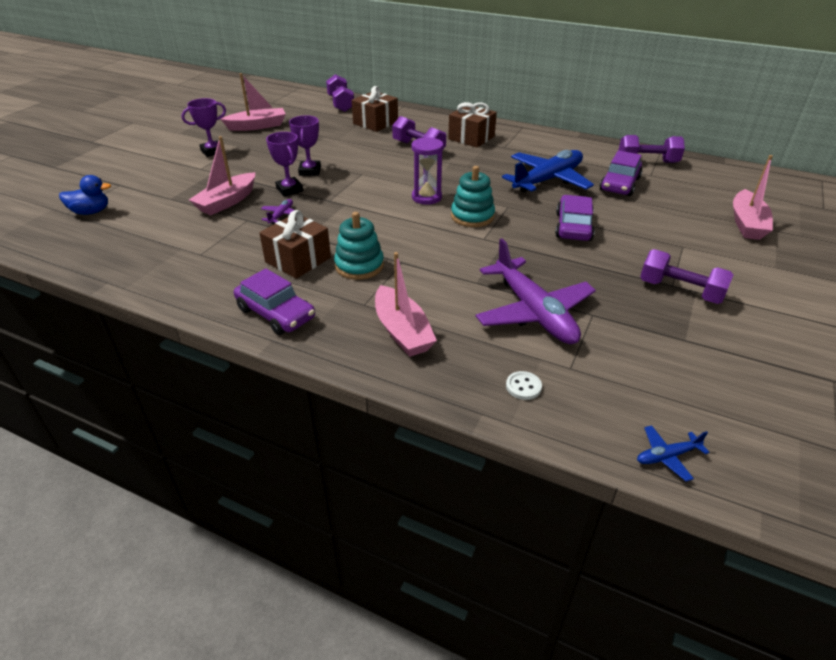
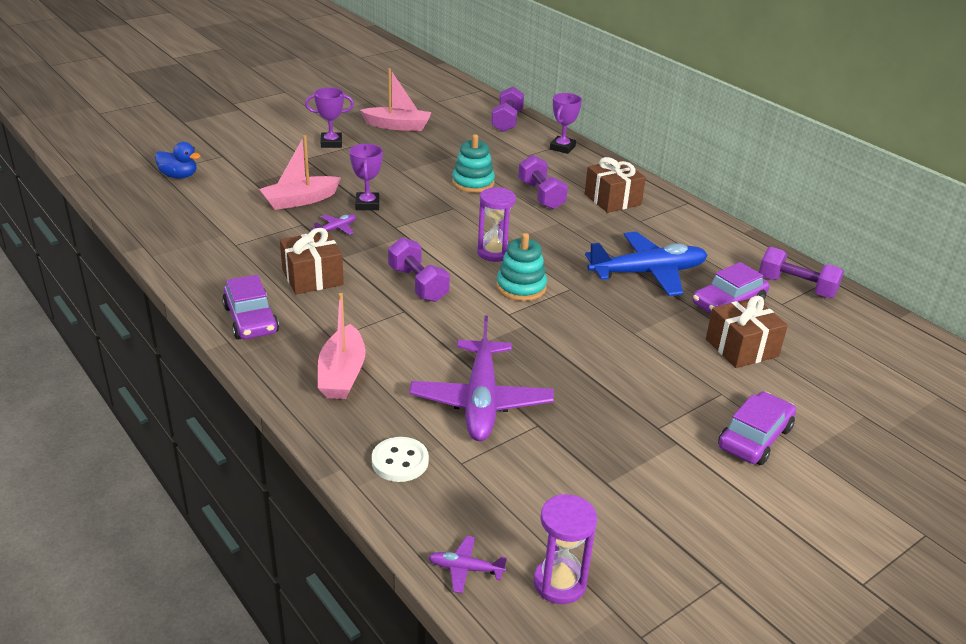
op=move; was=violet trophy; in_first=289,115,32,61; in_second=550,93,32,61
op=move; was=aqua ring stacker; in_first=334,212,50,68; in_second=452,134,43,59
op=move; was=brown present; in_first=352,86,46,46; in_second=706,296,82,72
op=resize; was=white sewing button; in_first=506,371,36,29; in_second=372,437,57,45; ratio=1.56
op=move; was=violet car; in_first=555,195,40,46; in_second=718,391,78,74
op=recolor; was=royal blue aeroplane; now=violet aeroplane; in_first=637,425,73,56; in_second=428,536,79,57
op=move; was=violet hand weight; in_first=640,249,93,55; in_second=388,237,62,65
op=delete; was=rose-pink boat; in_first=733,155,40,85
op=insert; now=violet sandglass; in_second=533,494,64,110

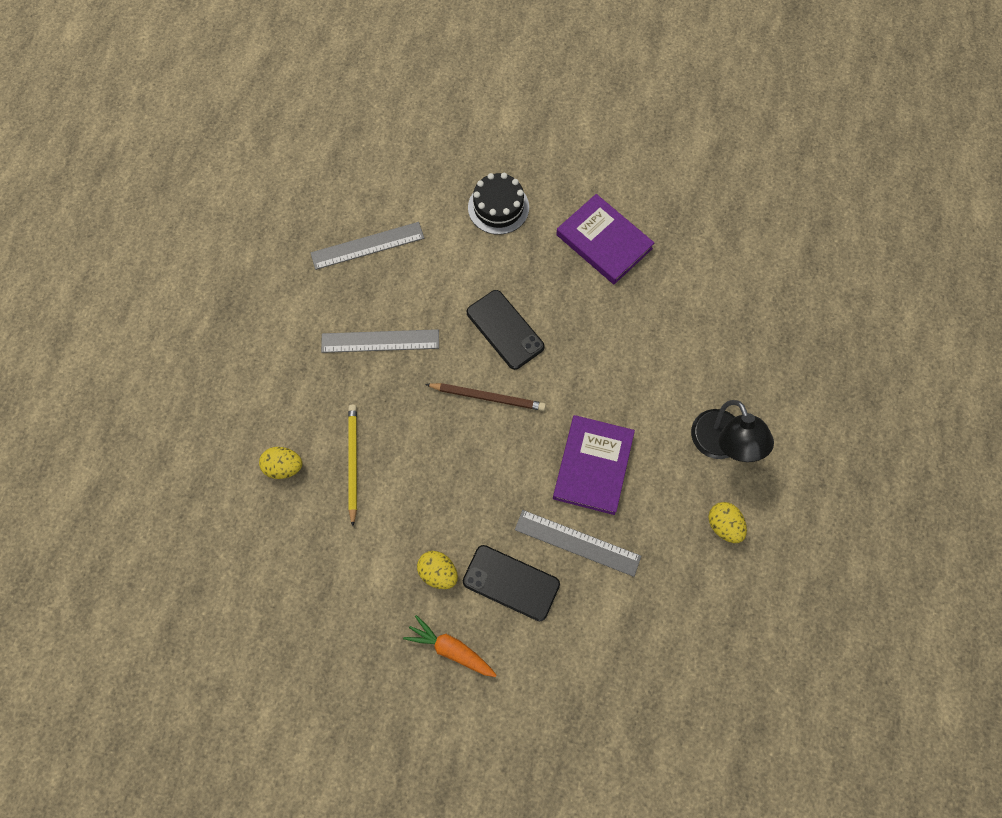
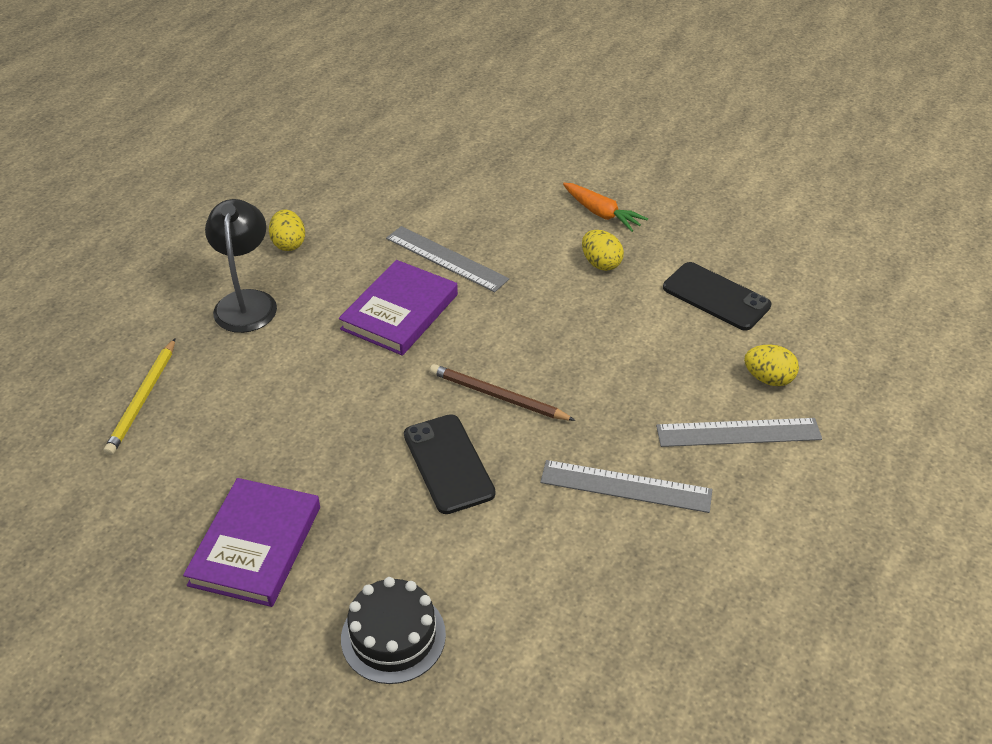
op=move; was=ash-grey ruler; in_first=311,222,113,48; in_second=656,418,166,29
op=move; was=yellow wooden pencil; in_first=348,405,9,121; in_second=104,338,72,117
op=move; was=black mobile phone; in_first=463,545,97,76; in_second=663,262,108,68
op=rotate; was=violet book; in_first=556,194,98,90; in_second=183,478,137,129; clockwise=45

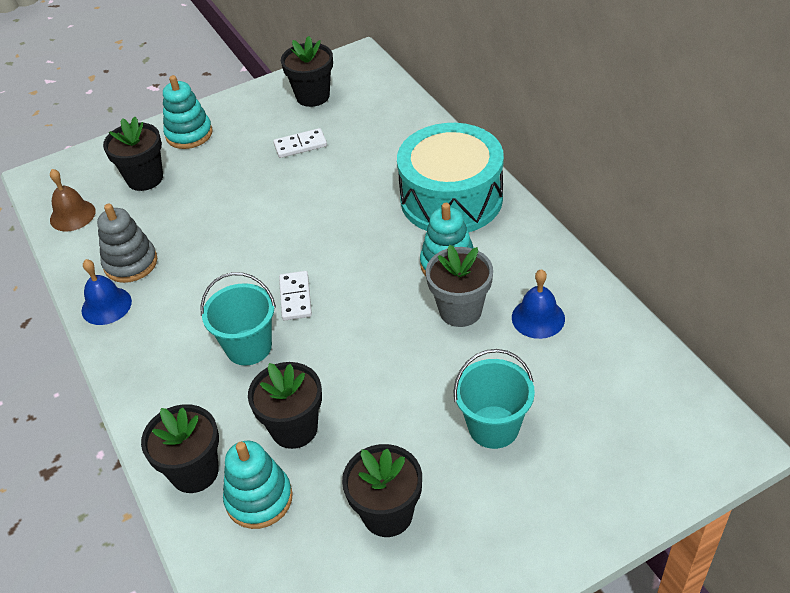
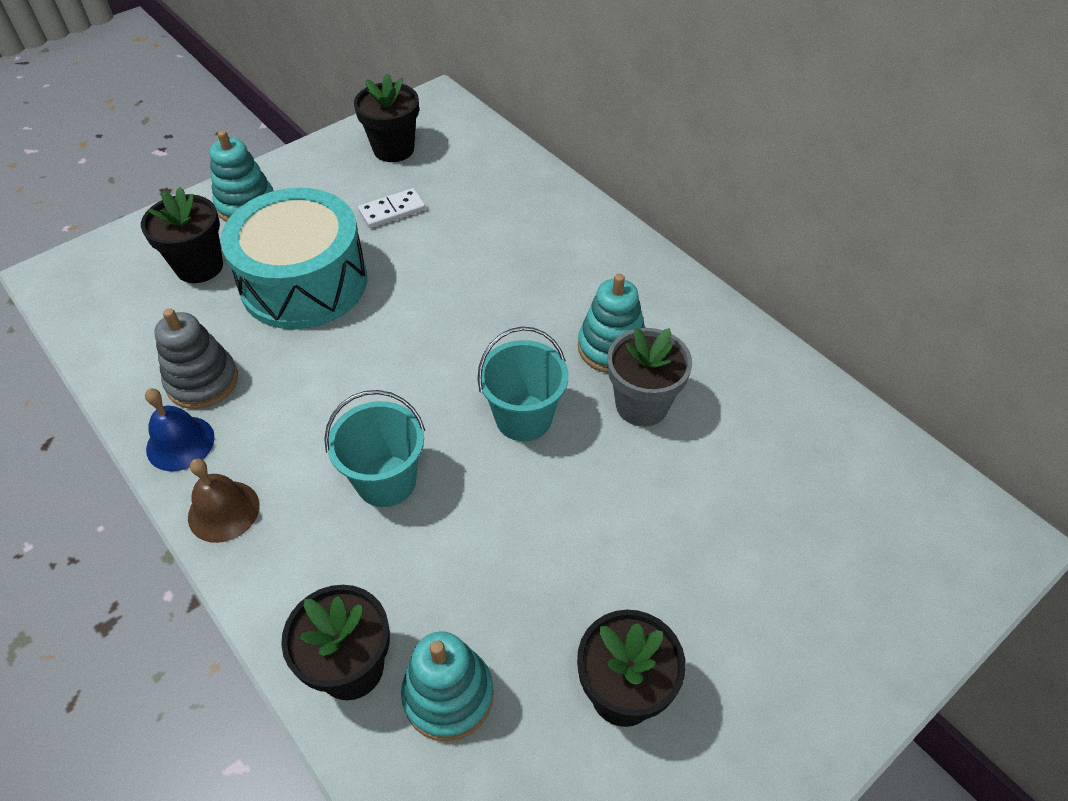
op=move; was=brown hand bell; in_first=50,169,46,63; in_second=188,459,72,84
op=delete; was=black plant pot; in_first=248,362,74,87
op=delete; was=white domino; in_first=279,271,33,50
op=move; was=aqua drum; in_first=397,123,107,110; in_second=221,188,146,142
op=move; was=aqua bucket; in_first=454,349,81,100; in_second=478,327,91,114
op=delete; was=royal blue hand bell; in_first=512,269,53,70

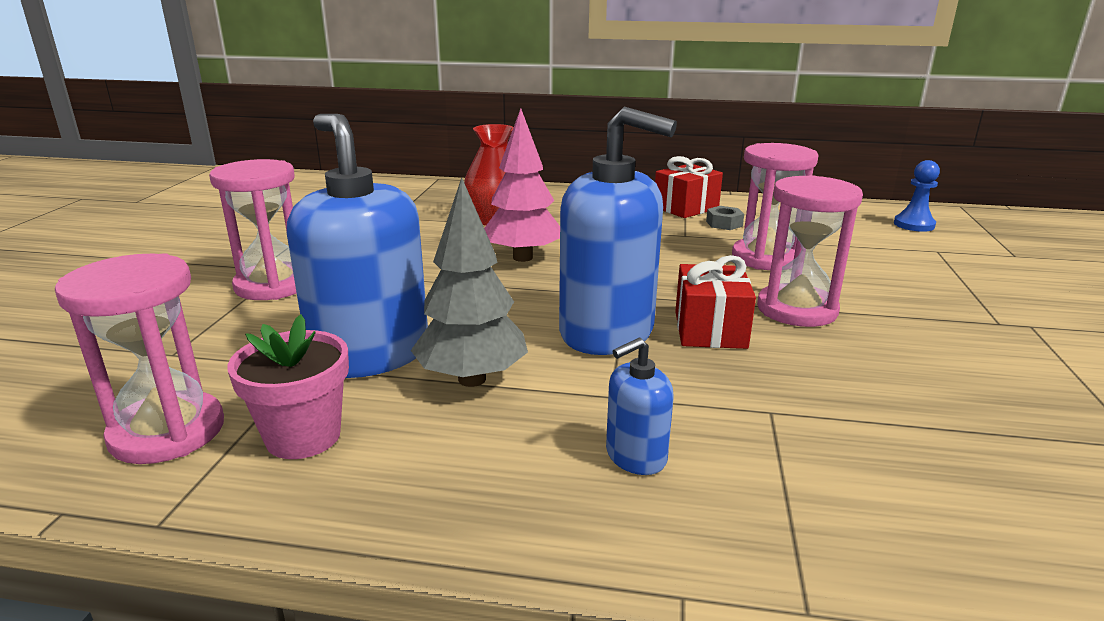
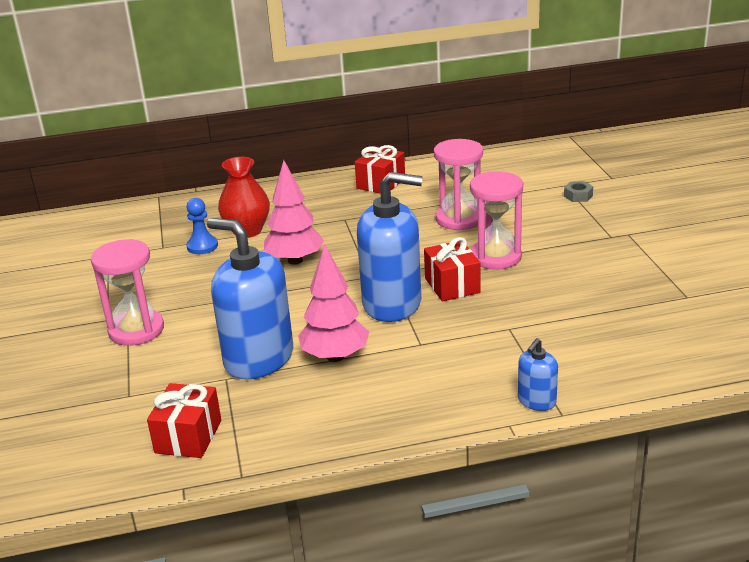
op=replace; was=rose-pink sandglass; now=crimson present; in_first=55,253,169,211; in_second=147,383,75,75
op=delete; was=rose-pink plant pot; in_first=227,314,122,145
op=recolor; was=ash-grey fir tree; now=rose-pink fir tree; in_first=411,177,117,210; in_second=298,245,71,117
op=move; was=royal blue soap pump; in_first=606,338,68,137; in_second=518,338,40,73
op=move; was=ash-grey hex nut; in_first=706,206,38,24; in_second=564,181,29,21
op=move; was=royal blue chess pawn; in_first=894,160,46,72; in_second=186,198,32,56

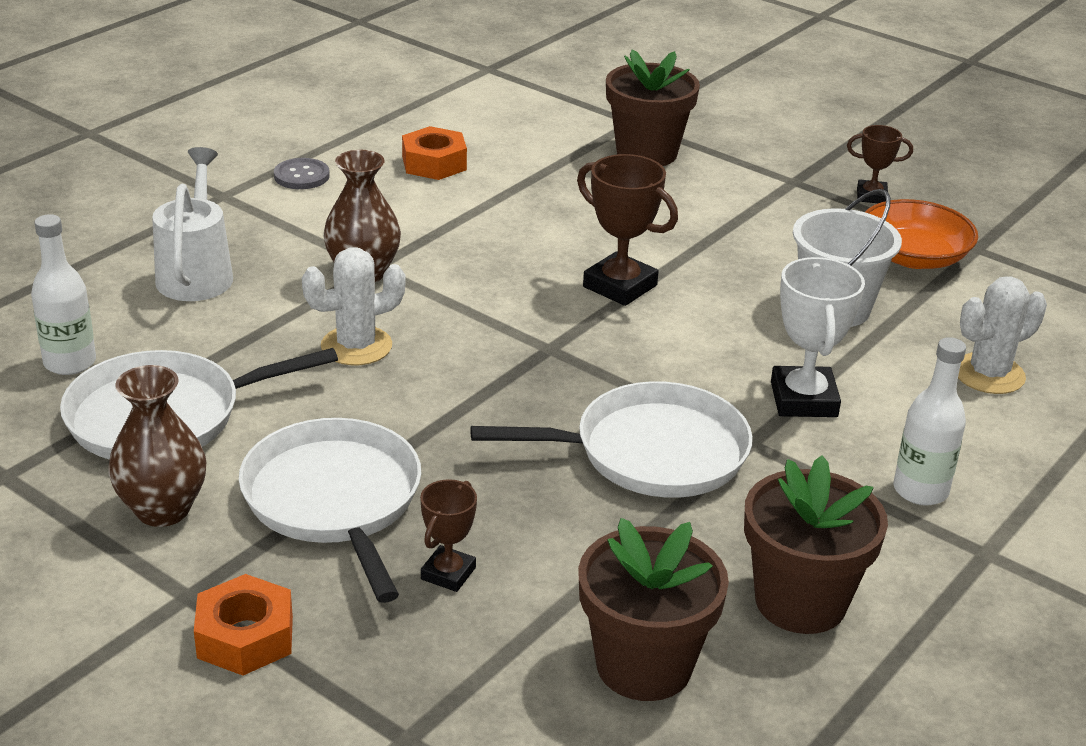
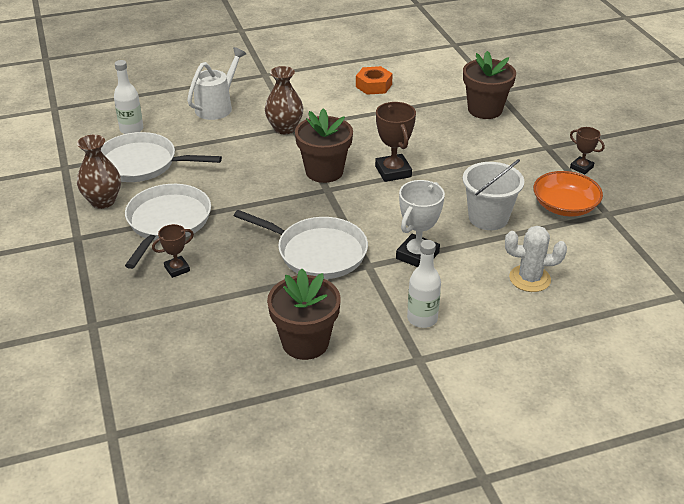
op=delete; was=orange-coloured hex nut; in_first=194,574,99,102
op=delete; was=ash-grey sewing button; in_first=274,158,56,31
op=delete; was=white cactus; in_first=302,247,104,118
op=move; was=brown plant pot; in_first=578,518,151,183; in_second=295,108,58,75

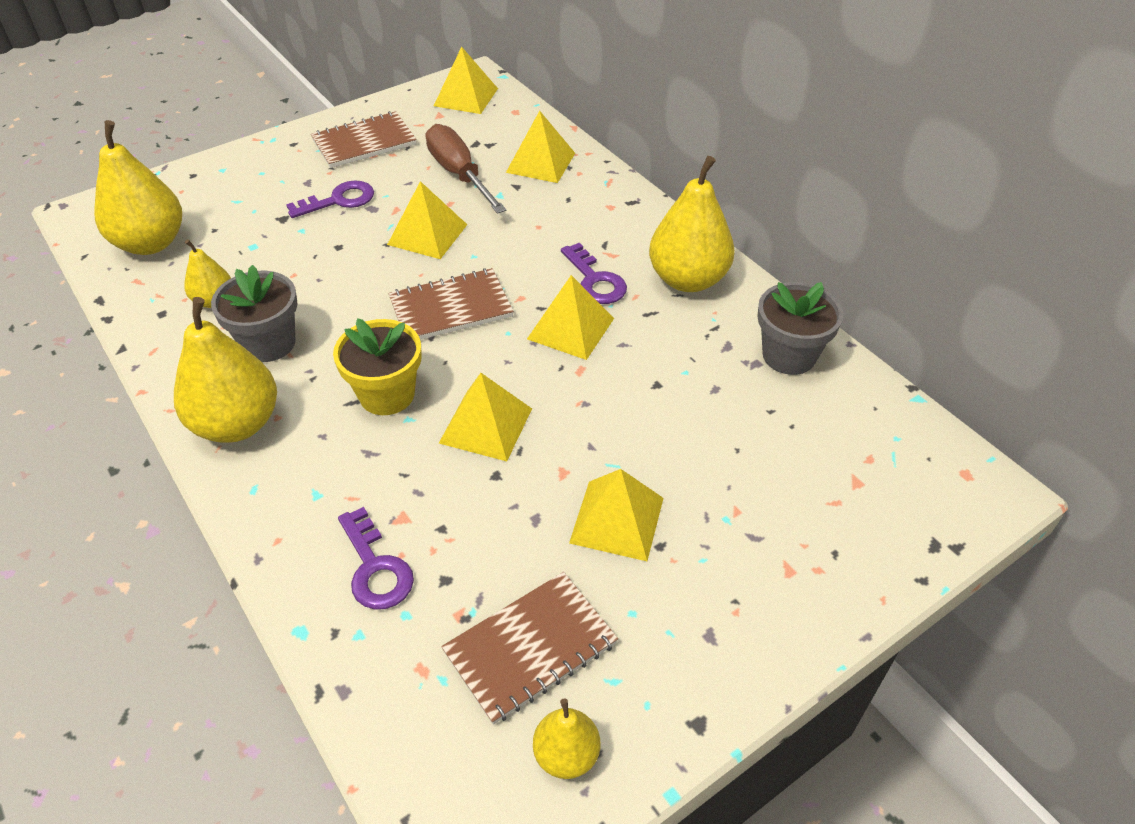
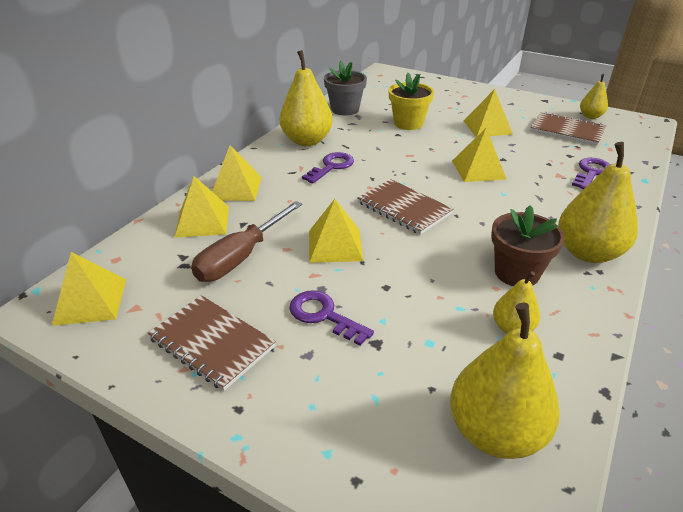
op=recolor; was=ash-grey plant pot; now=brown plant pot; in_first=211,265,86,97; in_second=491,205,74,81
op=move; was=yellow plant pot; in_first=333,318,89,97; in_second=389,73,45,57
op=move; was=yellow solid pyramid; in_first=527,275,87,85; in_second=212,145,50,56

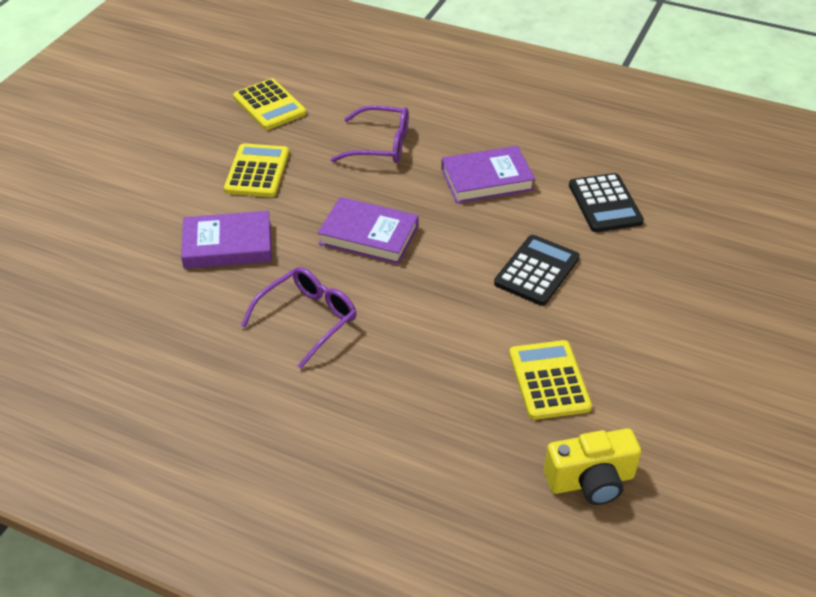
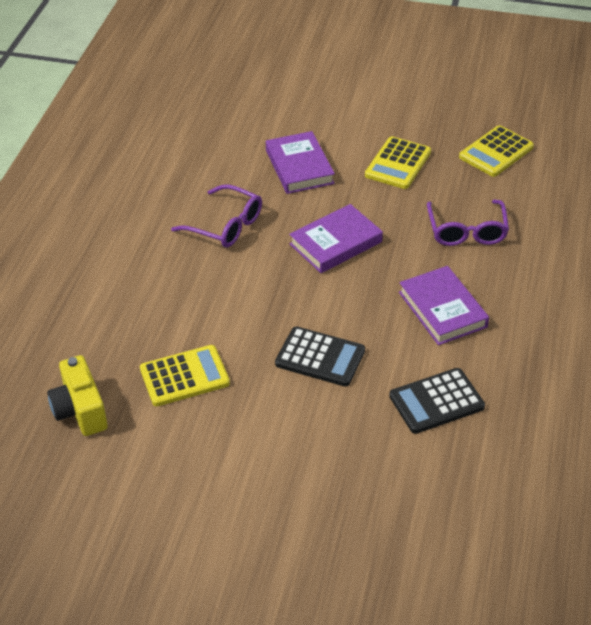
op=rotate; was=yellow calculator; in_first=224,143,65,54; in_second=365,137,66,52; clockwise=120
op=rotate; was=violet book; in_first=318,197,100,67; in_second=289,204,94,69; clockwise=45

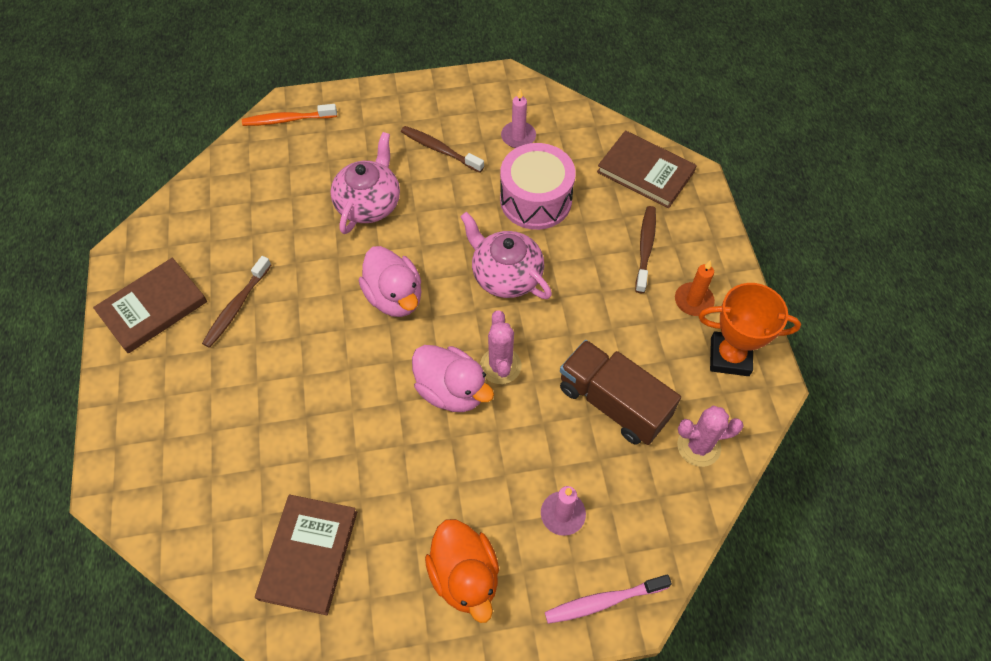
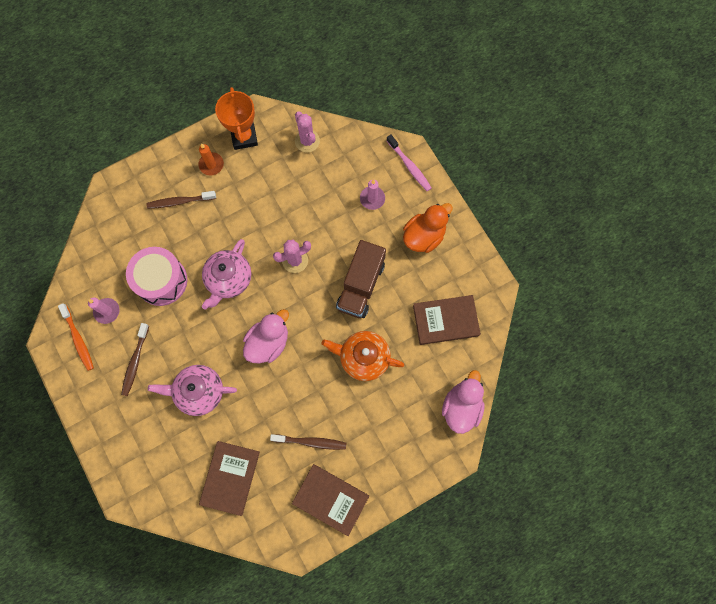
op=move; was=orange-coloured tooth brush; in_first=242,104,95,22; in_second=58,303,36,68
op=move; was=rose-pink toy duck; in_first=412,345,82,67; in_second=442,370,42,64
op=move; was=brown toy truck; in_first=560,340,121,105; in_second=336,240,50,78
op=move; was=brown book; in_first=597,130,100,79; in_second=199,441,61,75
op=insert; now=orange-coloured tea pot; in_second=322,331,82,50

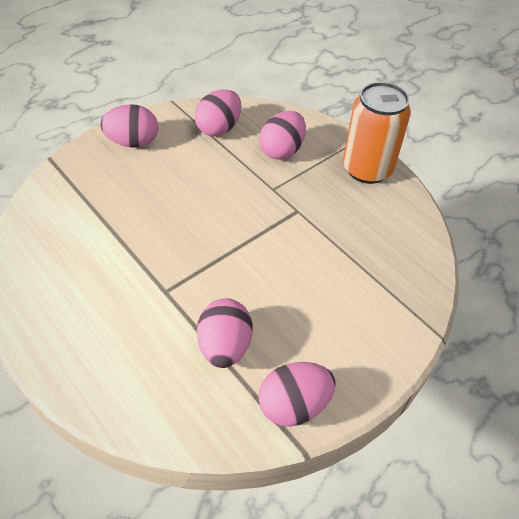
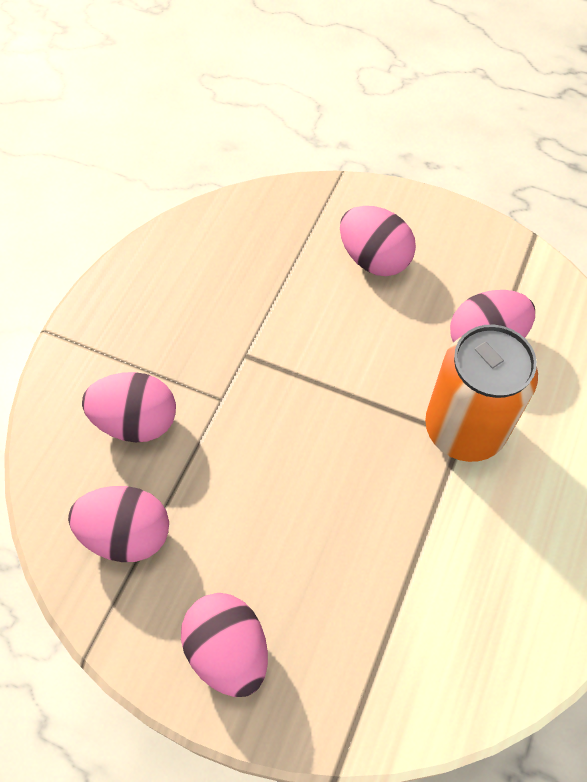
op=move; was=rose-pink toy egg; in_first=258,362,78,65; in_second=340,206,76,70
op=move; was=orange-coloured tin; in_first=343,82,68,102; in_second=425,325,113,137

